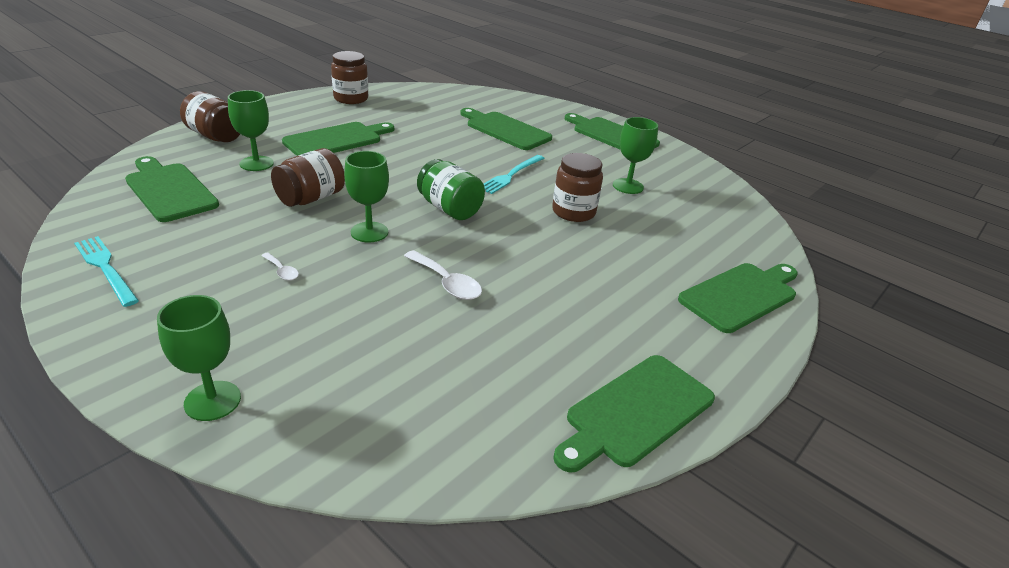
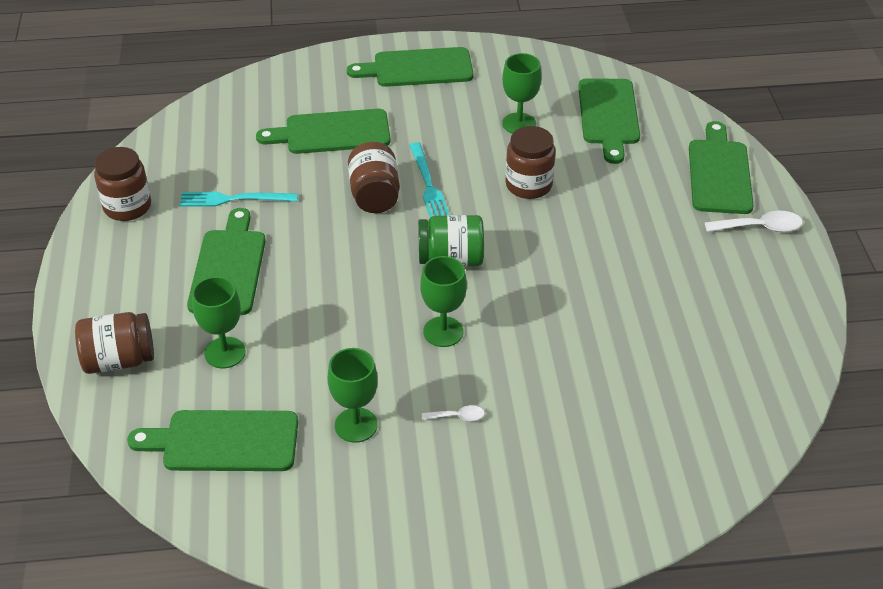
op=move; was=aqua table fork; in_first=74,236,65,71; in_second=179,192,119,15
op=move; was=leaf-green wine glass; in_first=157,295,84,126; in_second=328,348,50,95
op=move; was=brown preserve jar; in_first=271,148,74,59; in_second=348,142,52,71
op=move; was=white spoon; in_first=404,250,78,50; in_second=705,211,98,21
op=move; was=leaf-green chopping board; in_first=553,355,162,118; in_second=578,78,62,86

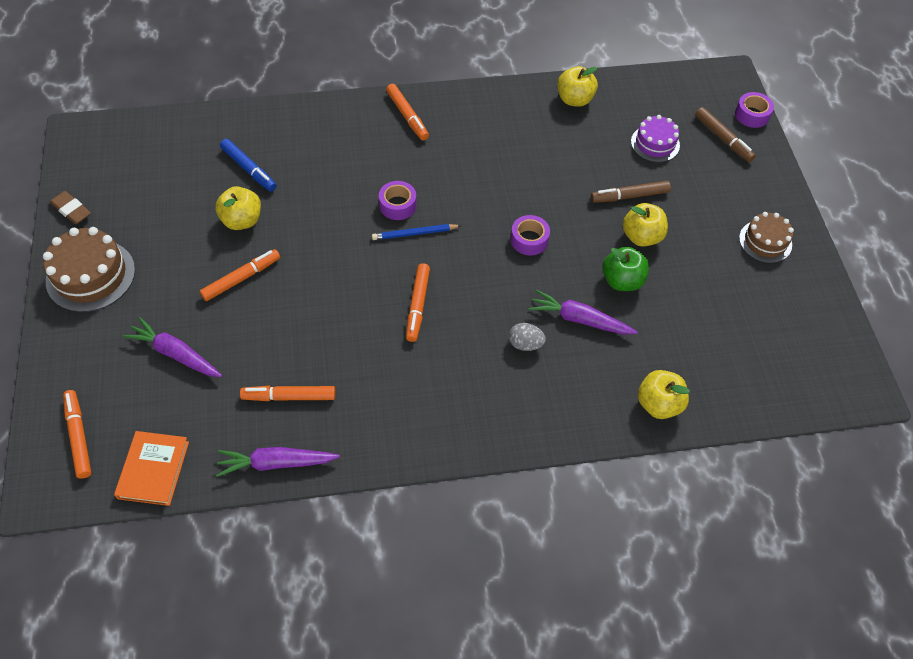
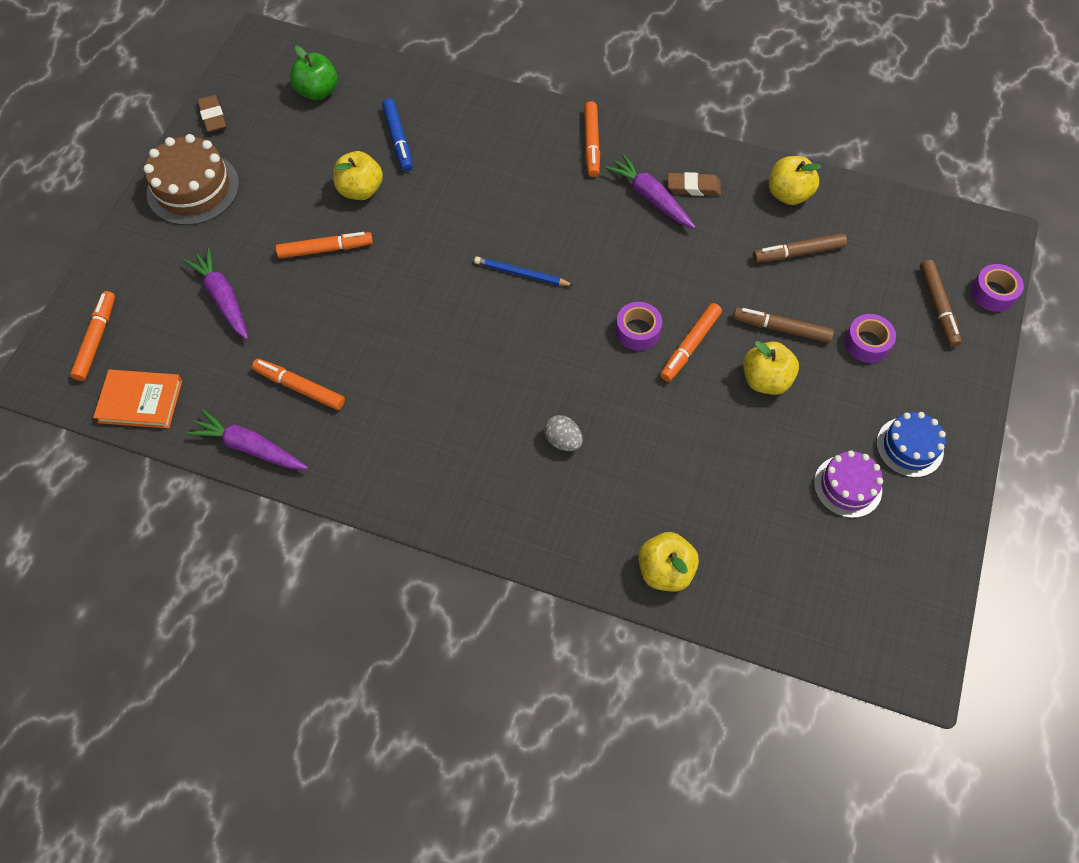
op=rotate; was=orange-coloured book; in_first=114,431,75,75; in_second=93,370,89,59; clockwise=60
op=move; was=violet sticky tape; in_first=379,181,38,39; in_second=845,314,51,49
op=move; was=orange-coloured marker pen; in_first=406,263,24,79; in_second=660,303,62,79
op=move; was=violet carrot; in_first=529,290,109,45; in_second=605,154,90,75
op=move; was=leaf-green apple fruit; in_first=602,247,47,44; in_second=290,46,48,54
op=move; was=violet layer cake; in_first=631,115,49,47; in_second=814,450,69,68
op=recolor; was=brown layer cake; now=royal blue layer cake; in_first=739,212,55,51; in_second=876,412,70,65
op=insert; now=brown gum eraser; in_second=668,172,53,24
op=insert; now=brown marker pen; in_second=753,233,94,30

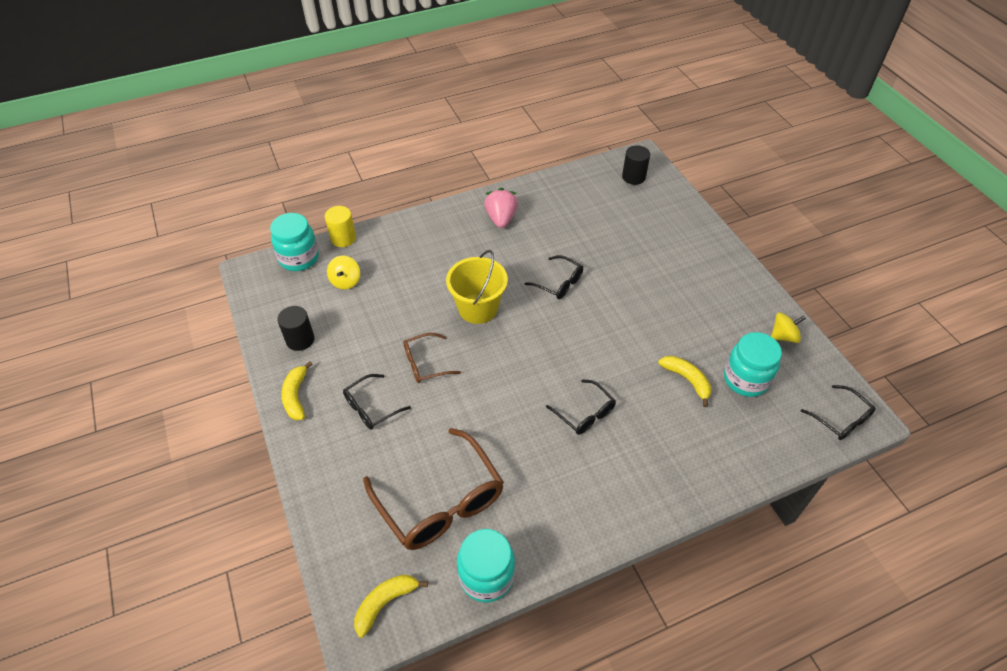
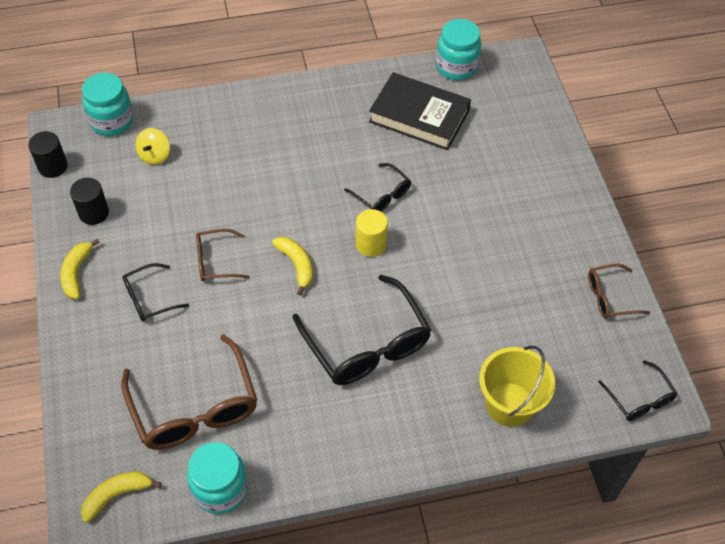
op=move; was=yellow cylinder; in_first=325,206,31,41; in_second=356,209,32,48
op=move; was=yellow bucket; in_first=446,250,62,74; in_second=479,346,76,81
op=delete; was=rose-pink berry; in_first=484,188,34,40
op=resize; was=black eyeglasses; in_first=546,379,70,56; in_second=292,275,140,110; ratio=1.92
op=move; was=black cylinder; in_first=622,145,28,40; in_second=28,131,40,47
op=move; was=yellow toy banana; in_first=658,356,53,51; in_second=272,237,41,58
op=move; was=aqua preserve jar; in_first=724,332,58,65; in_second=436,19,45,61
op=replace; was=yellow toy top; now=brown eyeglasses; in_first=771,312,35,31; in_second=588,264,62,54
op=insert; now=black book; in_second=369,72,102,78

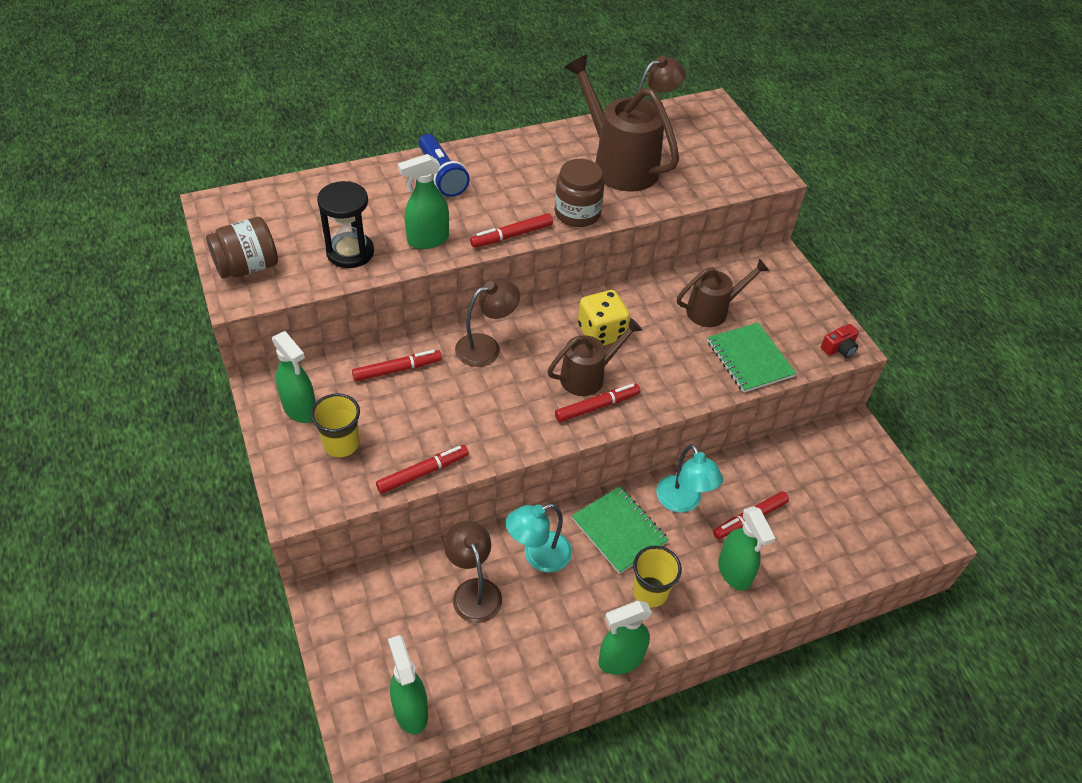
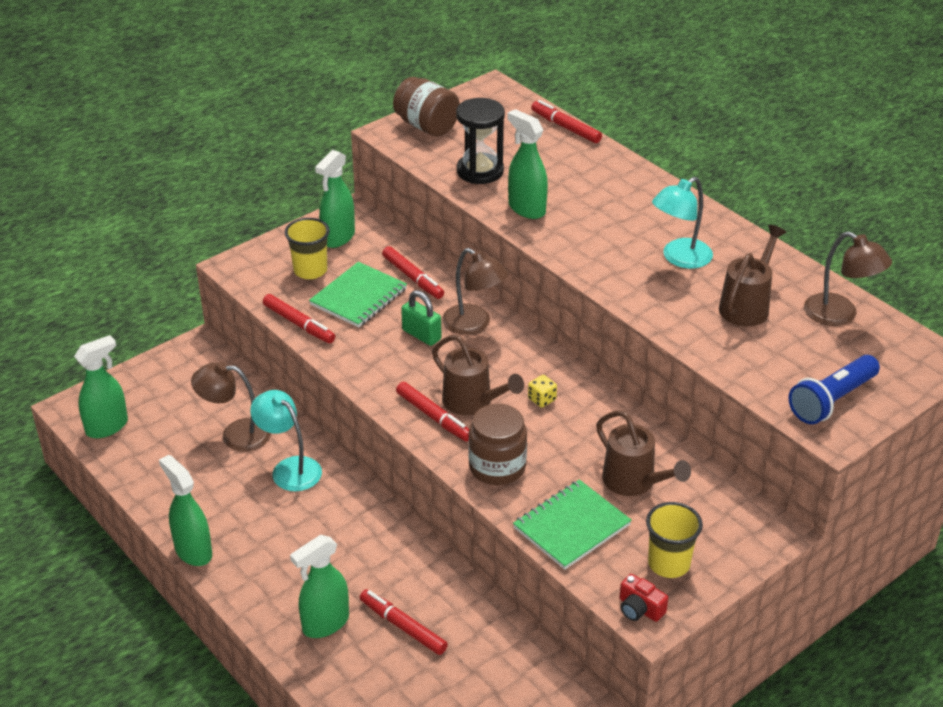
op=move; was=royal blue torch; in_first=419,134,51,63; in_second=788,355,92,69
op=rotate; was=brown lamp; in_first=444,521,58,102; in_second=191,362,80,90; clockwise=-135
op=move; was=crimson marker pen; in_first=470,213,83,35; in_second=531,100,71,43
op=move; was=brown preserve jar; in_first=555,159,49,68; in_second=468,404,59,81
op=resize; was=brown watering pot; in_first=564,55,115,137; in_second=719,225,68,101; ratio=0.61
op=move; was=leaf-green notepad; in_first=572,486,97,88; in_second=309,262,98,66
op=resize; was=yellow dice; in_first=578,290,52,55; in_second=528,375,29,33; ratio=0.48
op=move; was=yellow tumbler; in_first=633,546,49,61; in_second=646,502,57,76
op=move; was=aqua lamp; in_first=656,444,67,69; in_second=652,177,61,92
op=insert; now=leaf-green lock; in_second=401,290,40,56

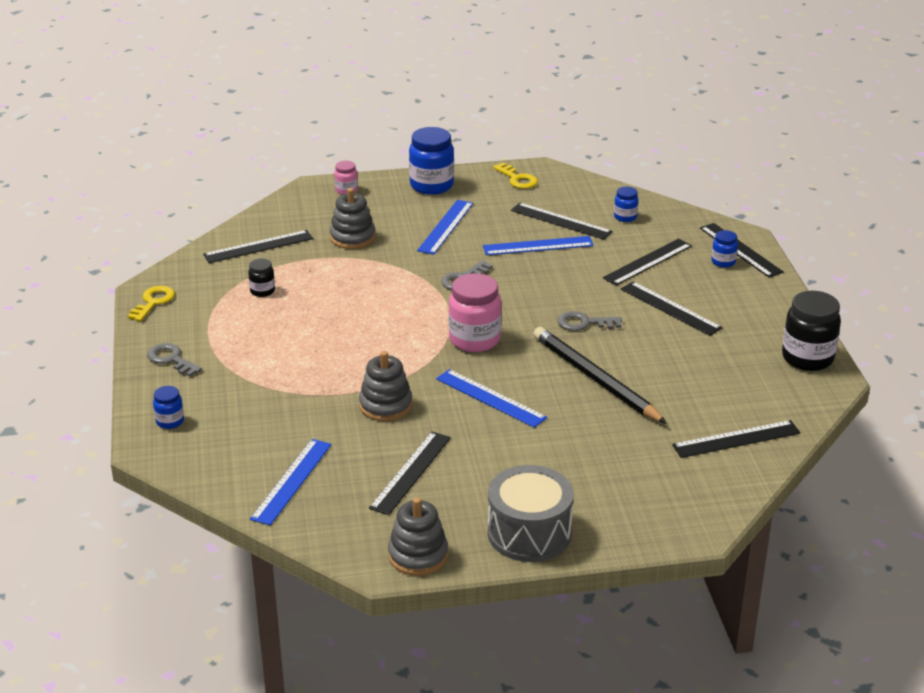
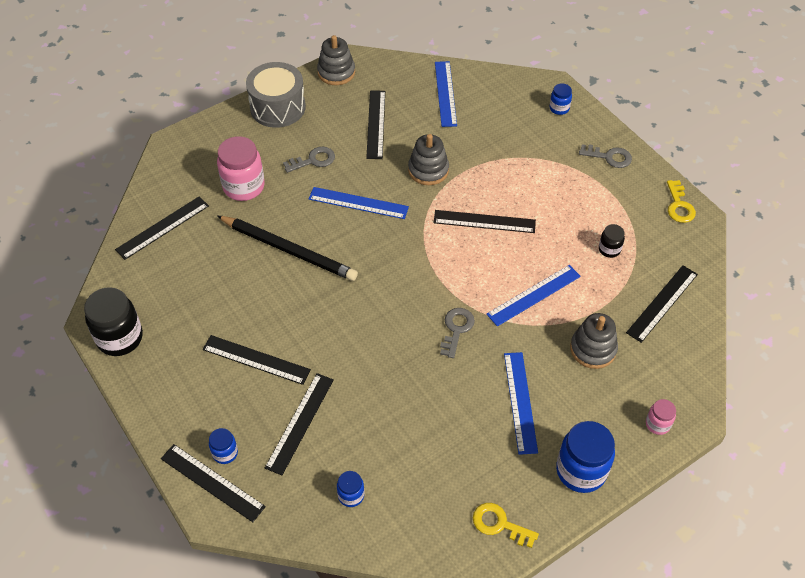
op=move; was=rose-pink preserve jar; in_first=449,273,52,79; in_second=217,136,48,65
op=move; was=royal blue ruler; in_first=483,236,111,19; in_second=486,265,95,62
op=move; was=black ruler; in_first=511,203,102,37; in_second=433,210,103,23
op=move; was=ash-grey key; in_first=557,311,65,20; in_second=283,147,52,26

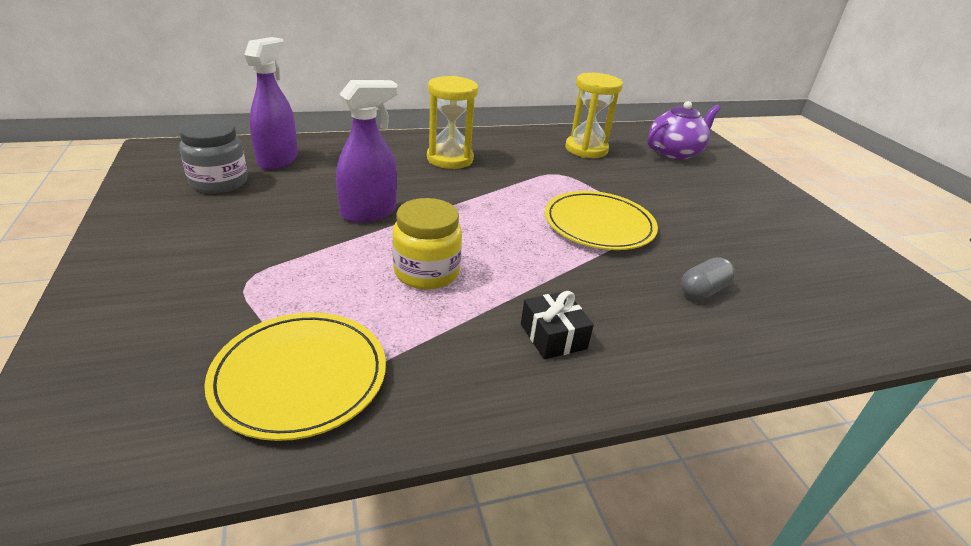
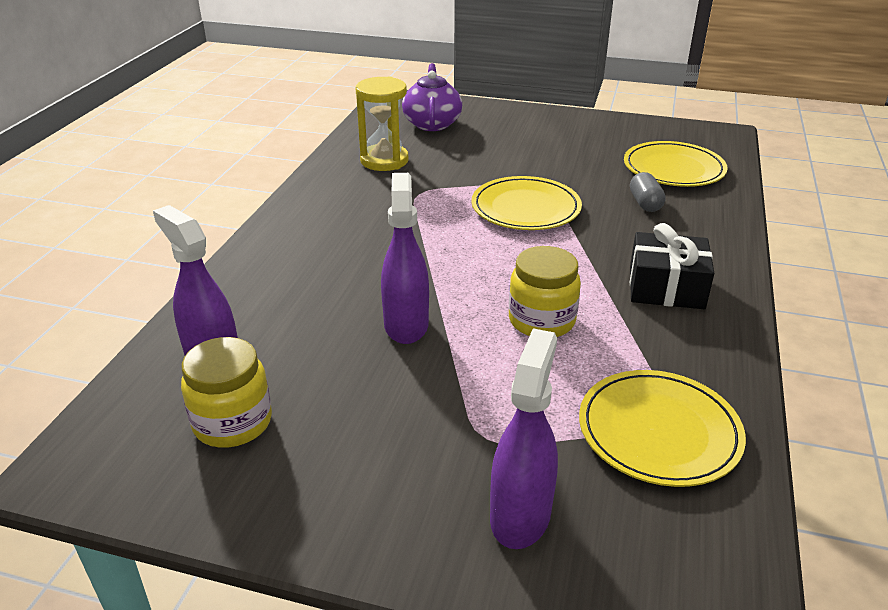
op=recolor; was=ash-grey preserve jar; now=yellow preserve jar; in_first=179,119,68,74; in_second=181,337,91,111
op=delete; was=yellow sandglass; in_first=427,76,52,93
op=resize; was=black present; in_first=521,291,73,68; in_second=630,223,84,86; ratio=1.54
op=insert; now=violet spray cleaner; in_second=490,328,68,221
op=insert; now=yellow plate; in_second=624,141,104,46

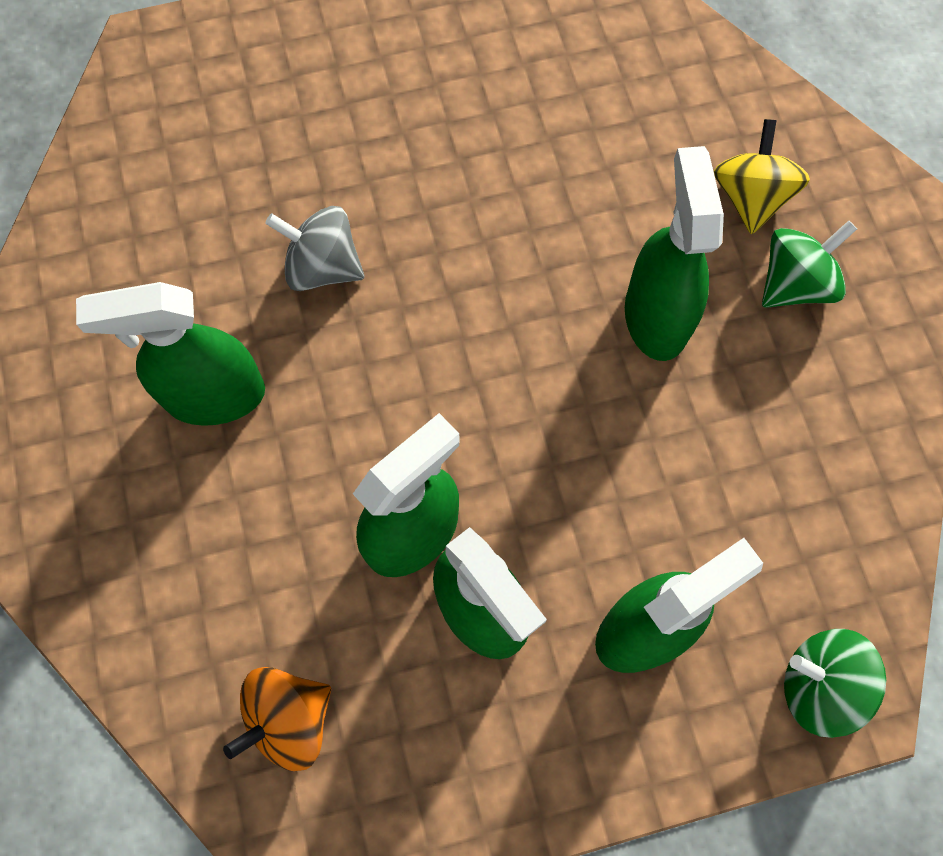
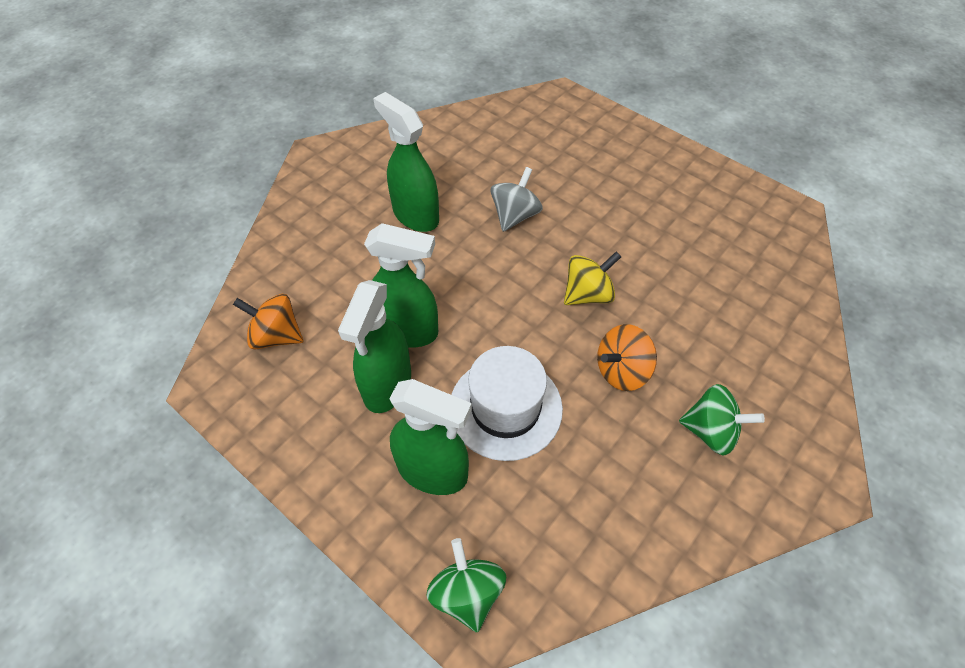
op=rotate; was=ash-grey toy top; in_first=265,206,99,85; in_second=490,167,53,65; clockwise=45
op=replace; was=leaf-green spray cleaner; now=orange-coloured toy top; in_first=625,146,99,215; in_second=597,324,60,67
op=move; was=yellow toy top; in_first=714,119,96,115; in_second=564,252,57,53
op=insert; now=white top hat; in_second=451,346,112,115

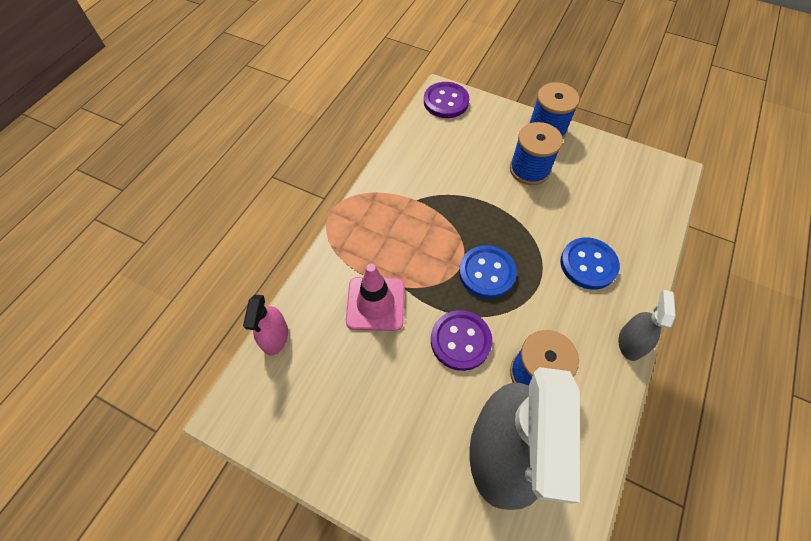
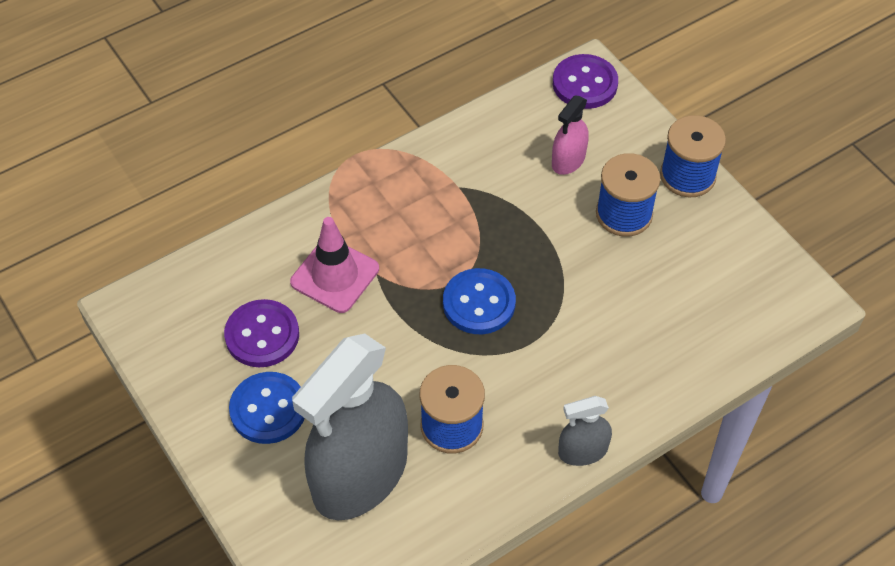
op=move; was=rose-pink spray cleaner; in_first=243,295,45,61; in_second=552,95,37,80
op=move; was=violet sewing button; in_first=431,310,61,61; in_second=224,299,75,68
op=move; was=royal blue sewing button; in_first=560,237,60,53; in_second=229,372,76,72
op=rotate; was=ash-grey spray cleaner; in_first=619,290,57,71; in_second=558,396,54,70; clockwise=-150

